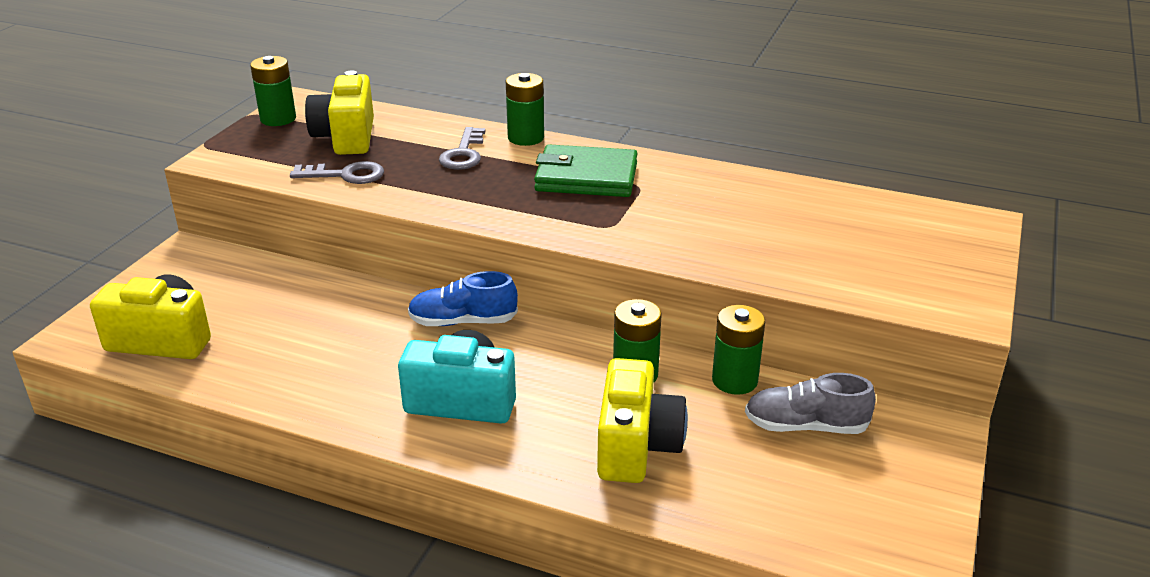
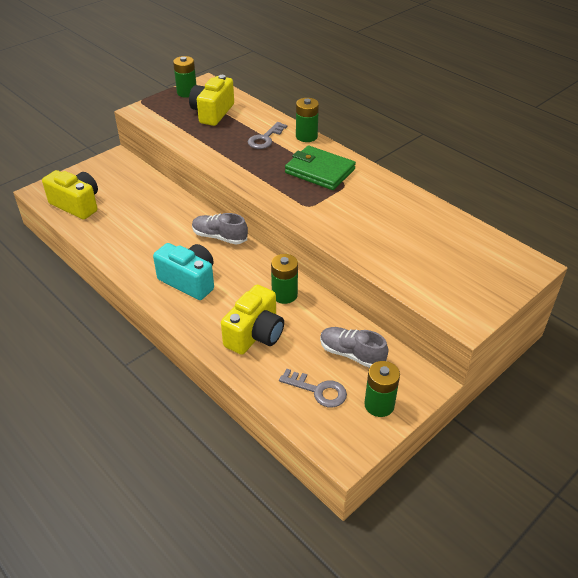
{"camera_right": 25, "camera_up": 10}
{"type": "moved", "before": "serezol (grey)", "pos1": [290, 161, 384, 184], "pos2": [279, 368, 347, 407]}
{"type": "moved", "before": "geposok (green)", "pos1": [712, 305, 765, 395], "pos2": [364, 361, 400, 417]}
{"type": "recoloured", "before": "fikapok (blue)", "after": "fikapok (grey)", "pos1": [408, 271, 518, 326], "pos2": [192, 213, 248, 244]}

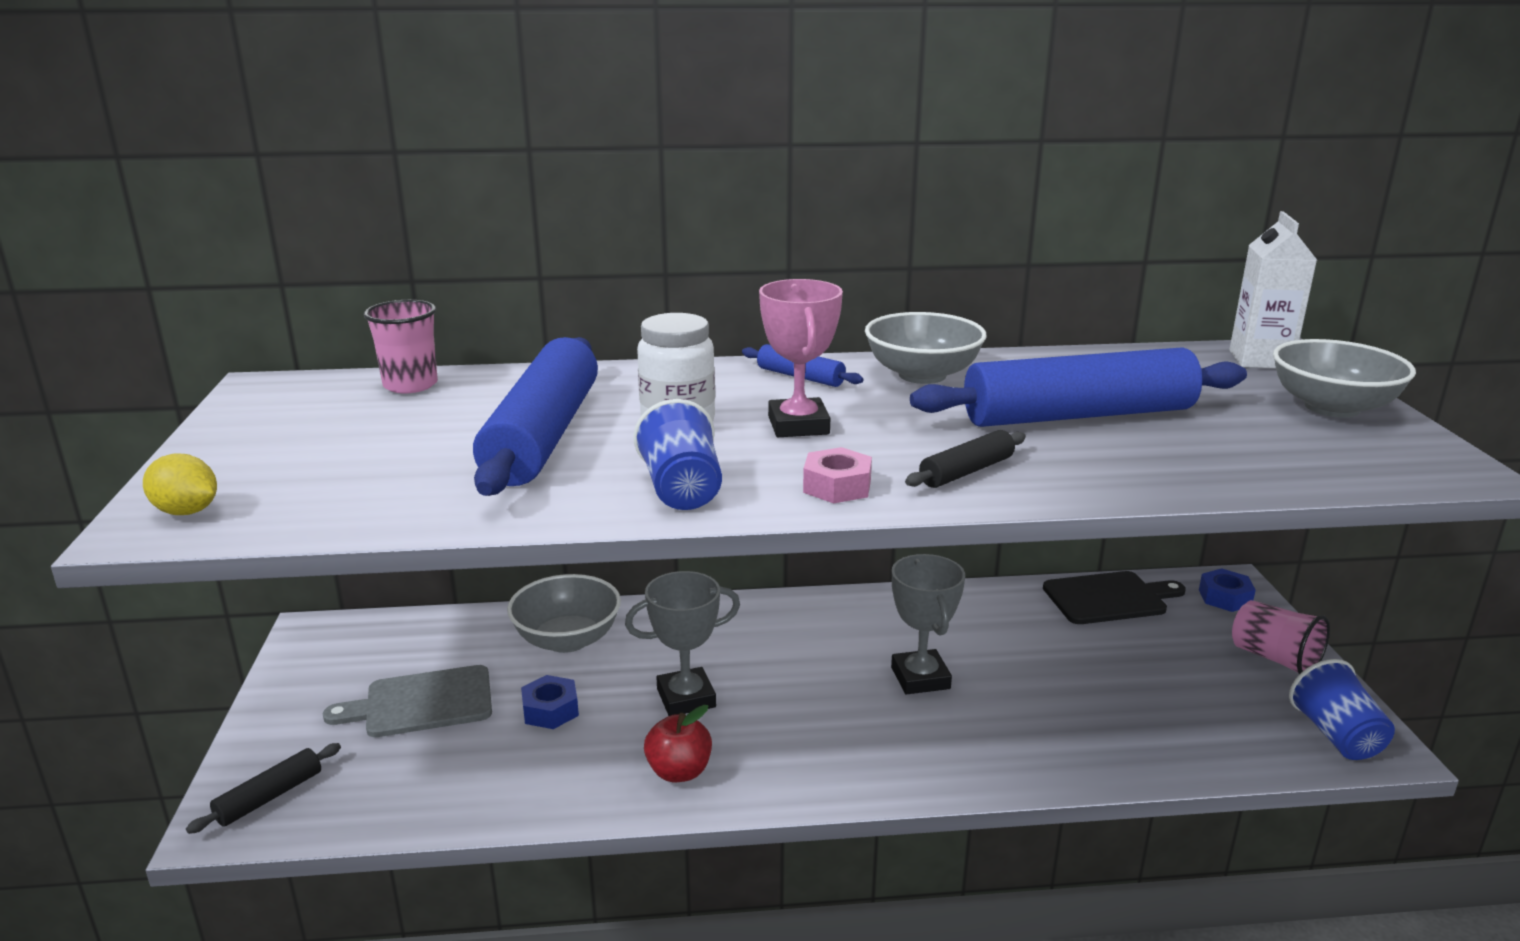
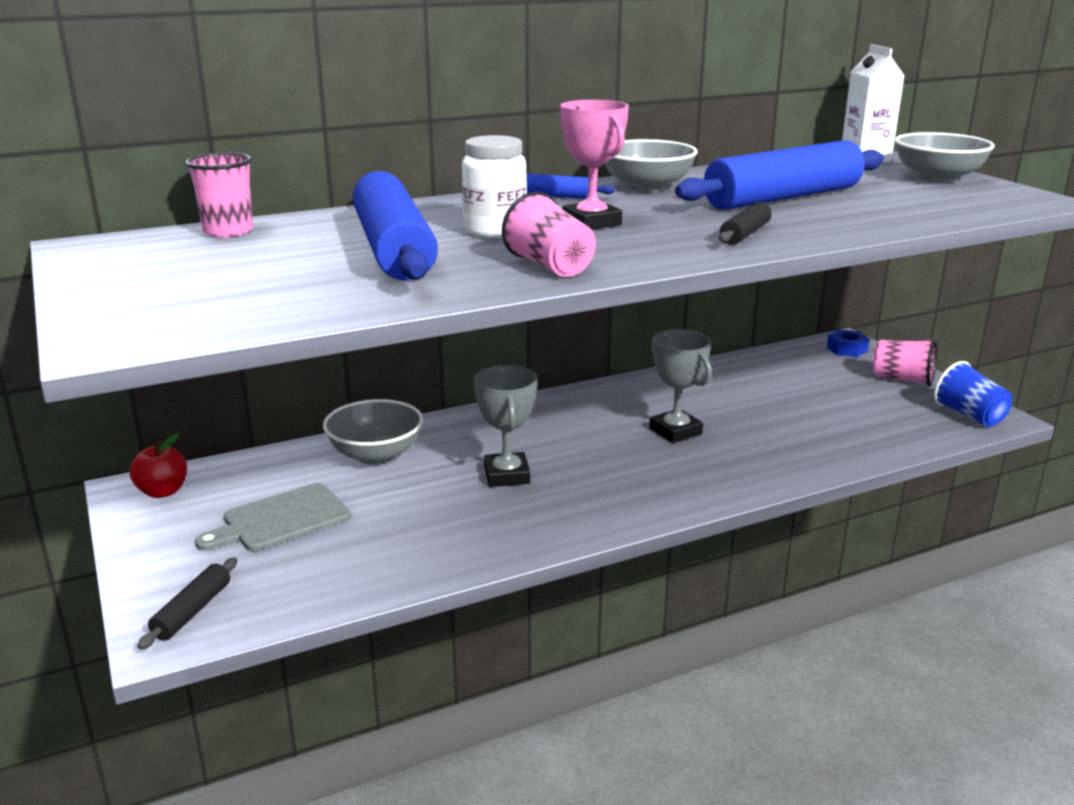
{"camera_right": -20, "camera_up": 0}
{"type": "removed", "before": "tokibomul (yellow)", "pos1": [143, 453, 217, 515]}
{"type": "removed", "before": "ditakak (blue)", "pos1": [521, 675, 579, 729]}
{"type": "removed", "before": "ditakak (pink)", "pos1": [803, 447, 872, 504]}
{"type": "removed", "before": "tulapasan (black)", "pos1": [1043, 571, 1186, 624]}
{"type": "moved", "before": "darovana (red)", "pos1": [644, 705, 712, 782], "pos2": [130, 433, 187, 498]}
{"type": "recoloured", "before": "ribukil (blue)", "after": "ribukil (pink)", "pos1": [633, 399, 722, 510], "pos2": [502, 191, 596, 277]}
{"type": "turned", "before": "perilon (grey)", "pos1": [625, 571, 740, 716], "pos2": [474, 365, 537, 487], "turn": -60}

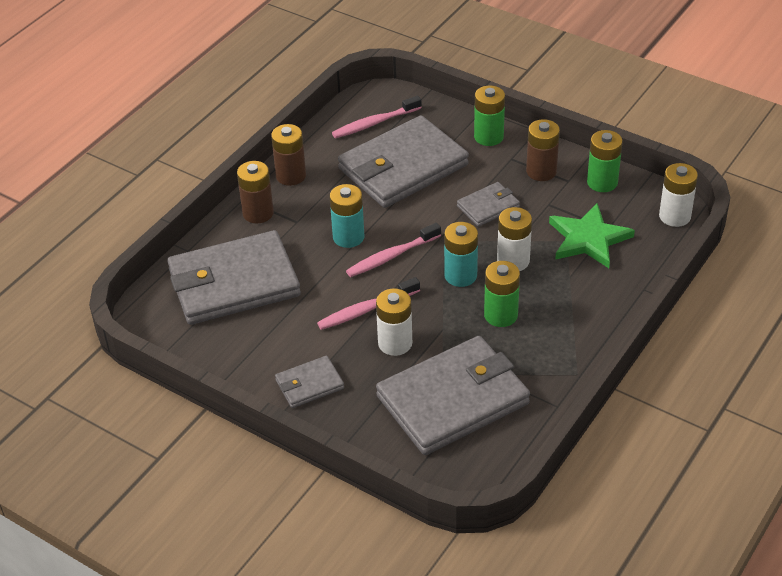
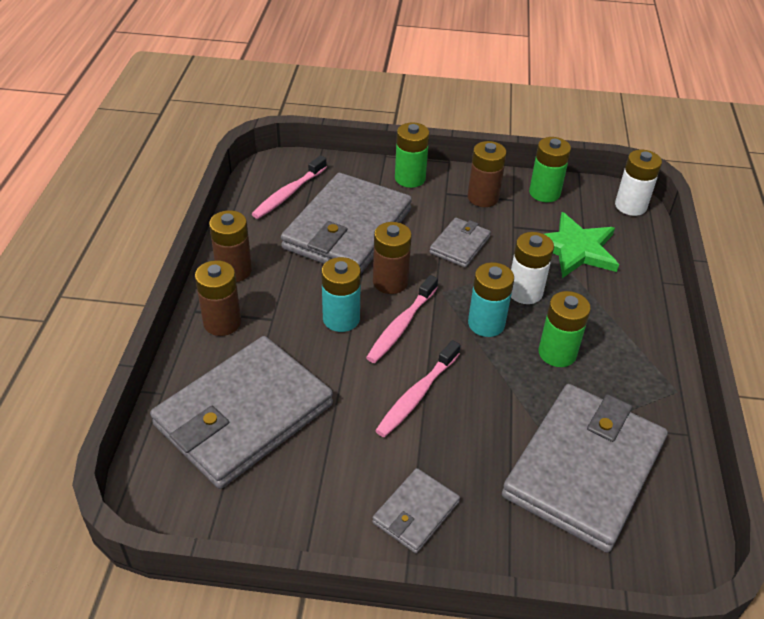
{"camera_right": -30, "camera_up": 0}
{"type": "removed", "before": "geposok (white)", "pos1": [376, 288, 412, 356]}
{"type": "added", "after": "geposok (brown)", "pos2": [373, 222, 412, 294]}

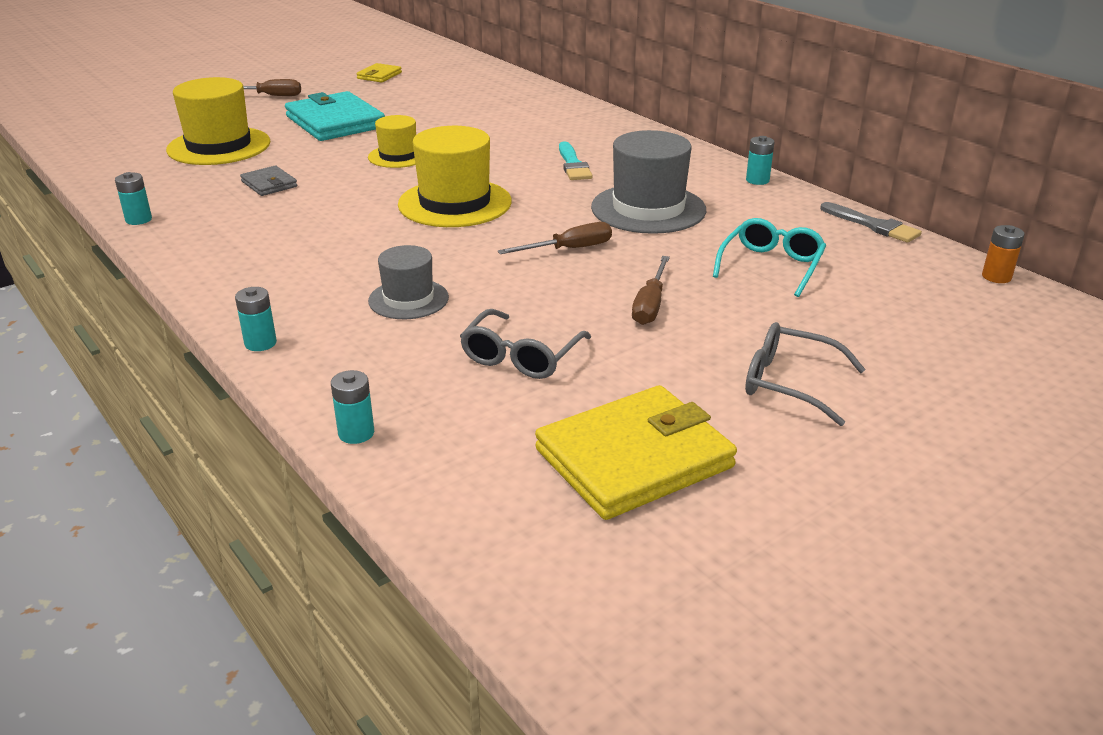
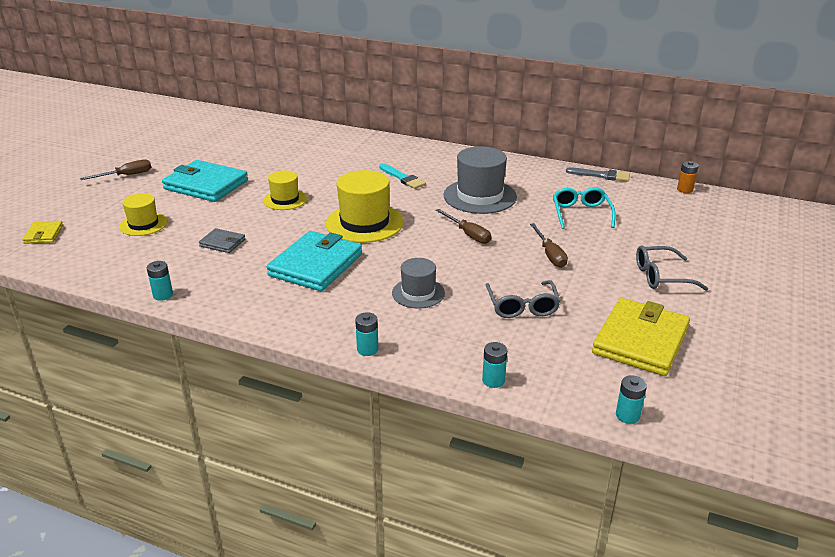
{"camera_right": -30, "camera_up": 0}
{"type": "added", "after": "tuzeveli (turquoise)", "pos2": [267, 231, 362, 291]}
{"type": "moved", "before": "tuzeveli (yellow)", "pos1": [356, 63, 402, 82], "pos2": [22, 221, 63, 244]}
{"type": "moved", "before": "geposok (turquoise)", "pos1": [746, 136, 774, 185], "pos2": [616, 375, 647, 424]}
{"type": "turned", "before": "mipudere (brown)", "pos1": [497, 222, 612, 254], "pos2": [436, 209, 491, 244], "turn": 105}
{"type": "resized", "before": "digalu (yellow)", "pos1": [166, 77, 271, 165], "pos2": [119, 193, 167, 236], "scale": 0.59}

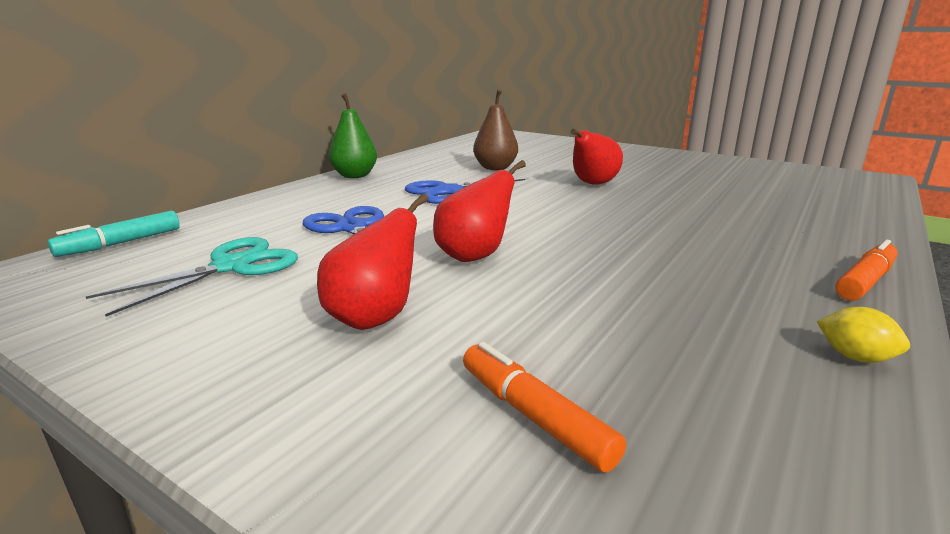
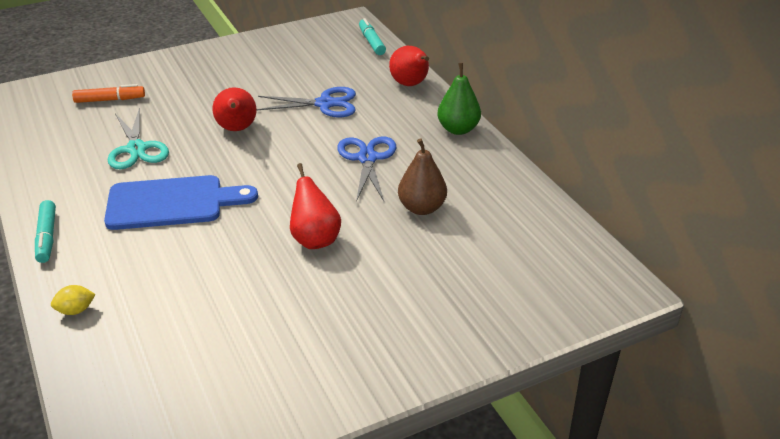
{"camera_right": 120, "camera_up": 15}
{"type": "added", "after": "tulapasan (blue)", "pos2": [104, 175, 258, 230]}
{"type": "moved", "before": "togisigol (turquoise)", "pos1": [86, 237, 298, 316], "pos2": [108, 107, 169, 169]}
{"type": "moved", "before": "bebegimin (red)", "pos1": [317, 194, 429, 330], "pos2": [389, 46, 429, 86]}
{"type": "moved", "before": "tokibomul (yellow)", "pos1": [817, 307, 910, 363], "pos2": [51, 285, 96, 315]}
{"type": "recoloured", "before": "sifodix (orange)", "after": "sifodix (turquoise)", "pos1": [835, 240, 898, 301], "pos2": [35, 200, 56, 263]}

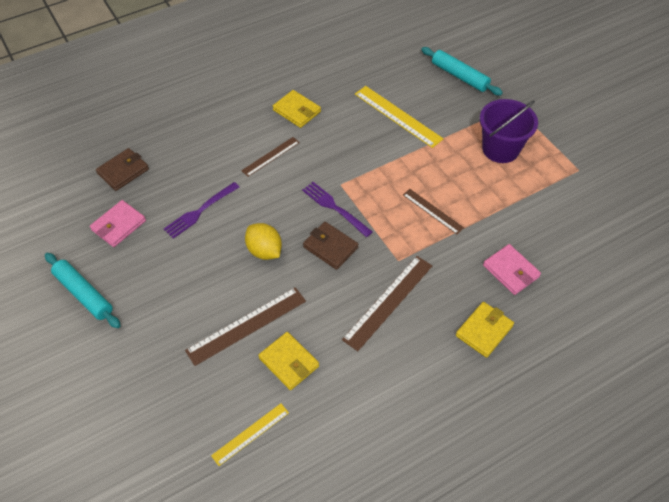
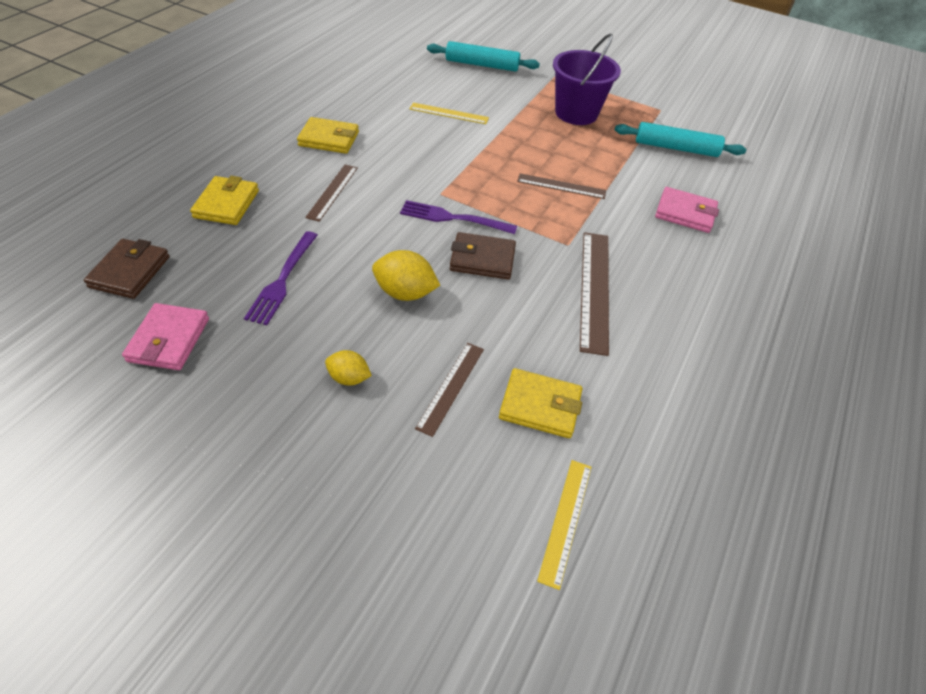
{"camera_right": -35, "camera_up": -5}
{"type": "added", "after": "tokibomul (yellow)", "pos2": [325, 350, 372, 386]}
{"type": "moved", "before": "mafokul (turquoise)", "pos1": [45, 253, 121, 328], "pos2": [615, 122, 746, 157]}
{"type": "moved", "before": "tuzeveli (yellow)", "pos1": [456, 302, 514, 358], "pos2": [190, 176, 259, 225]}
{"type": "resized", "before": "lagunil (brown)", "pos1": [185, 287, 306, 366], "pos2": [415, 343, 484, 437], "scale": 0.61}
{"type": "resized", "before": "lagunil (yellow)", "pos1": [355, 86, 443, 148], "pos2": [410, 103, 489, 124], "scale": 0.61}

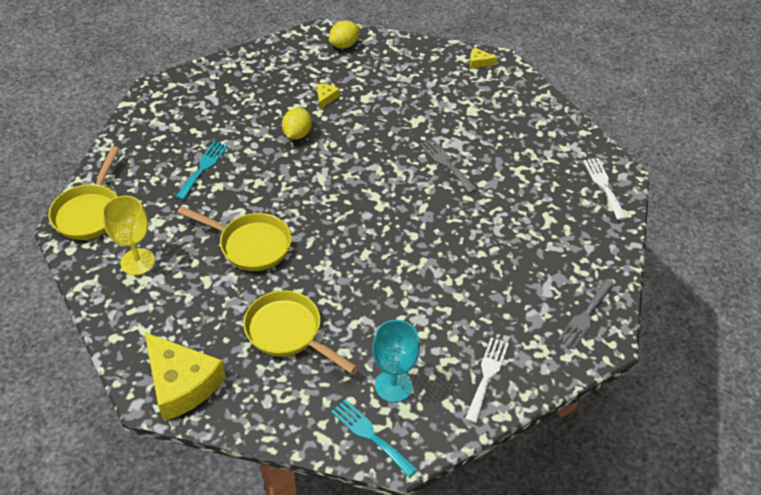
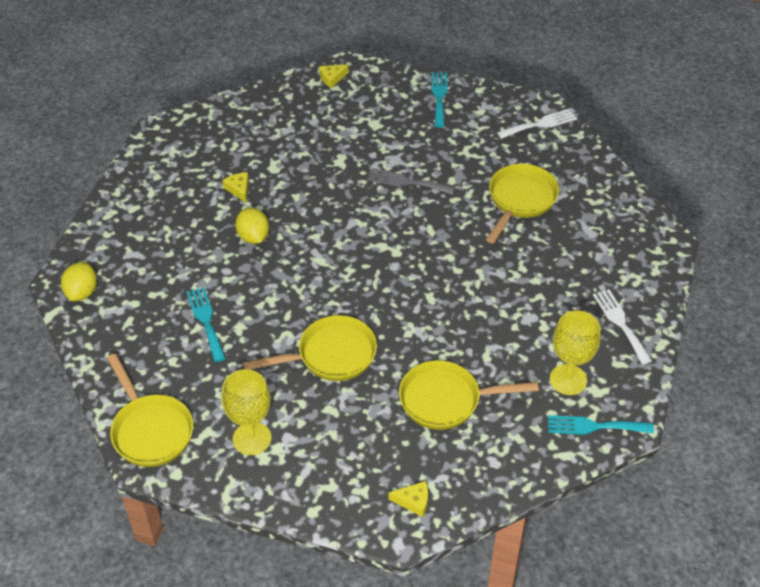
{"camera_right": -40, "camera_up": 0}
{"type": "removed", "before": "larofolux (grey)", "pos1": [557, 279, 615, 350]}
{"type": "added", "after": "larofolux (turquoise)", "pos2": [432, 72, 447, 128]}
{"type": "added", "after": "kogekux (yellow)", "pos2": [486, 164, 559, 243]}
{"type": "moved", "before": "tokibomul (yellow)", "pos1": [329, 21, 360, 48], "pos2": [61, 262, 97, 301]}
{"type": "recoloured", "before": "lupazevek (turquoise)", "after": "lupazevek (yellow)", "pos1": [372, 320, 420, 402], "pos2": [550, 311, 601, 395]}
{"type": "turned", "before": "larofolux (white)", "pos1": [583, 158, 626, 220], "pos2": [497, 109, 577, 139], "turn": 120}
{"type": "resized", "before": "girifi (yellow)", "pos1": [145, 332, 226, 421], "pos2": [389, 481, 428, 517], "scale": 0.42}

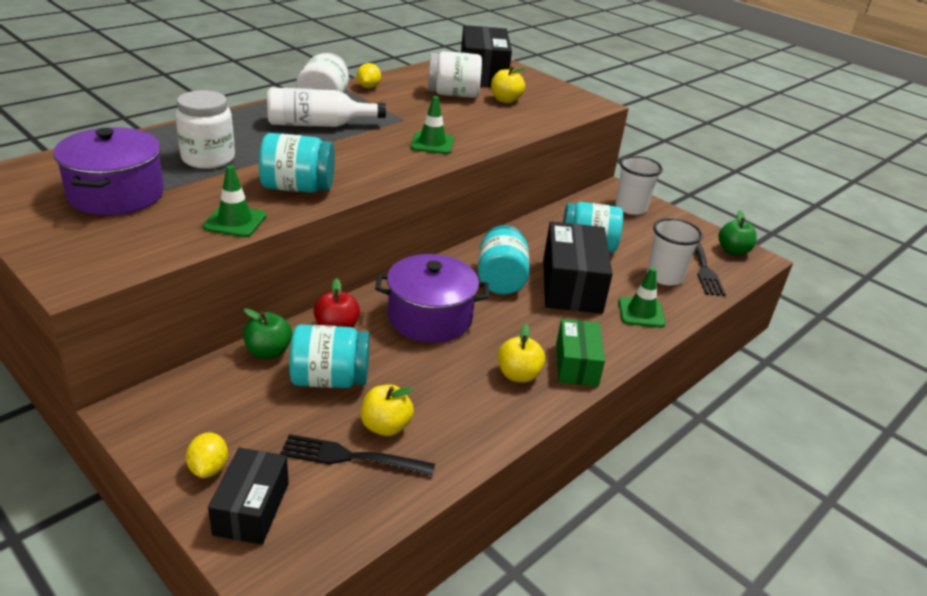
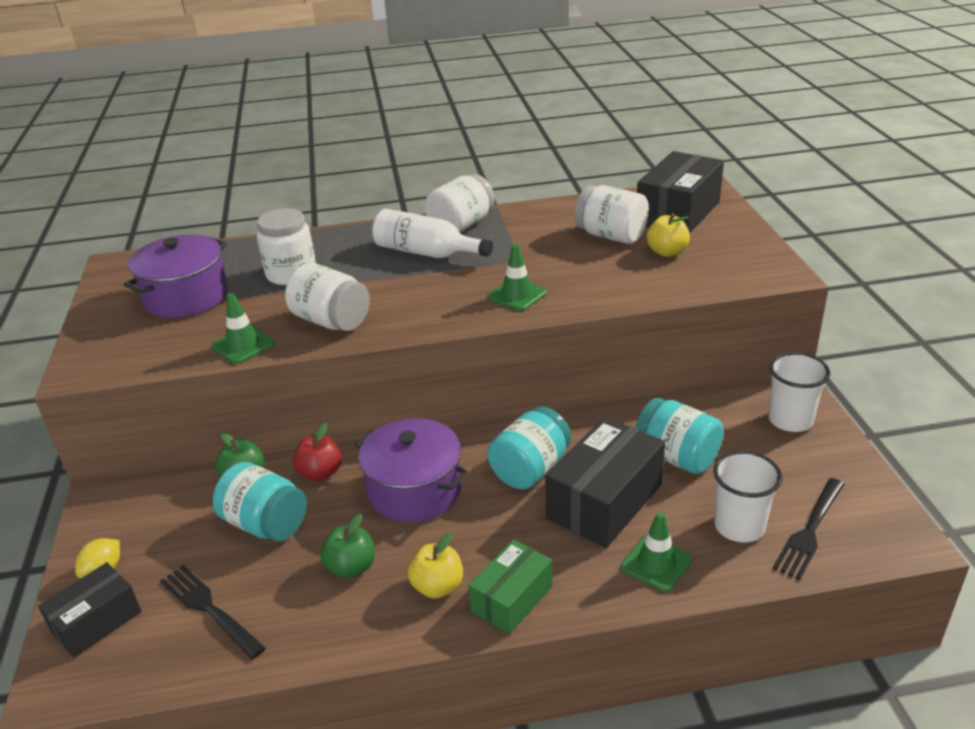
{"camera_right": 40, "camera_up": 0}
{"type": "removed", "before": "tokibomul (yellow)", "pos1": [357, 63, 381, 88]}
{"type": "removed", "before": "darovana (yellow)", "pos1": [361, 385, 414, 436]}
{"type": "moved", "before": "darovana (green)", "pos1": [718, 210, 757, 255], "pos2": [320, 514, 375, 579]}
{"type": "recoloured", "before": "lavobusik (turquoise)", "after": "lavobusik (white)", "pos1": [259, 133, 335, 193], "pos2": [285, 263, 370, 331]}

